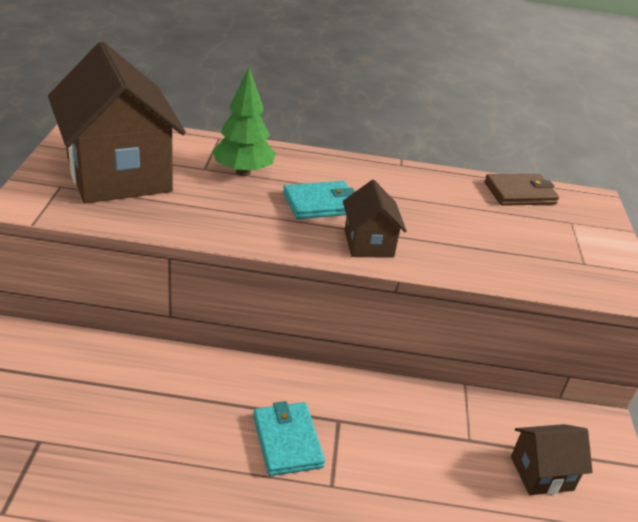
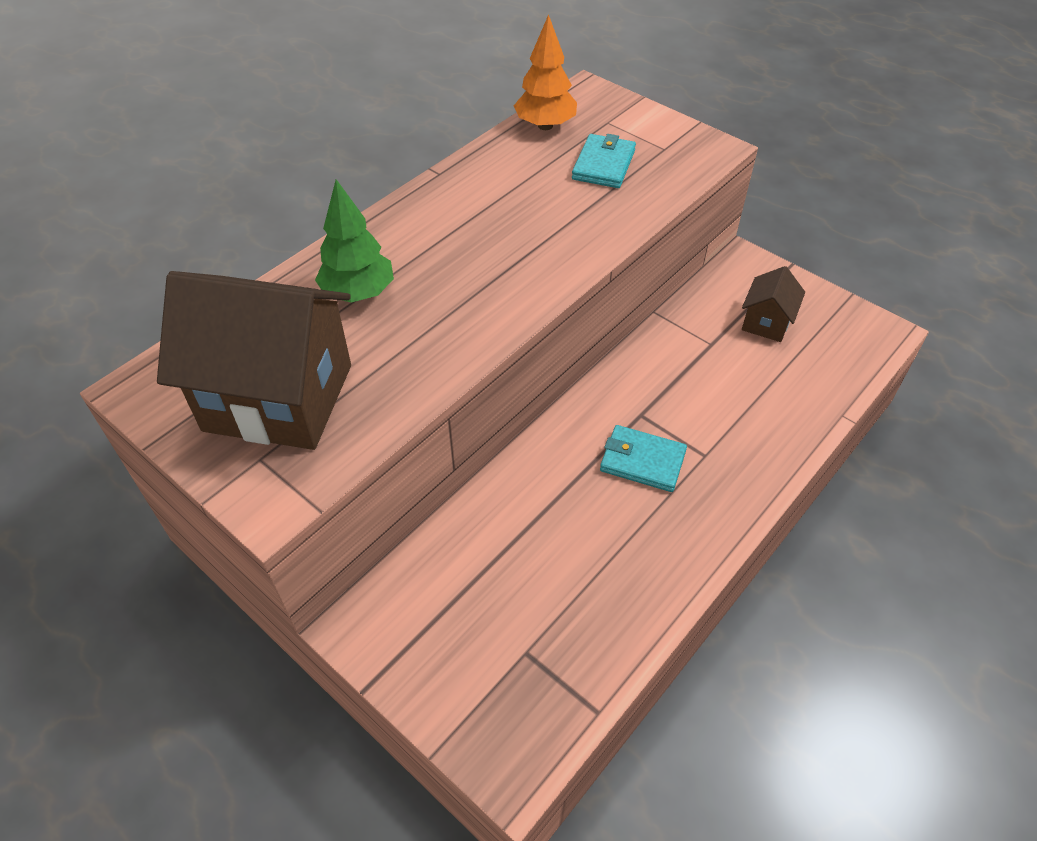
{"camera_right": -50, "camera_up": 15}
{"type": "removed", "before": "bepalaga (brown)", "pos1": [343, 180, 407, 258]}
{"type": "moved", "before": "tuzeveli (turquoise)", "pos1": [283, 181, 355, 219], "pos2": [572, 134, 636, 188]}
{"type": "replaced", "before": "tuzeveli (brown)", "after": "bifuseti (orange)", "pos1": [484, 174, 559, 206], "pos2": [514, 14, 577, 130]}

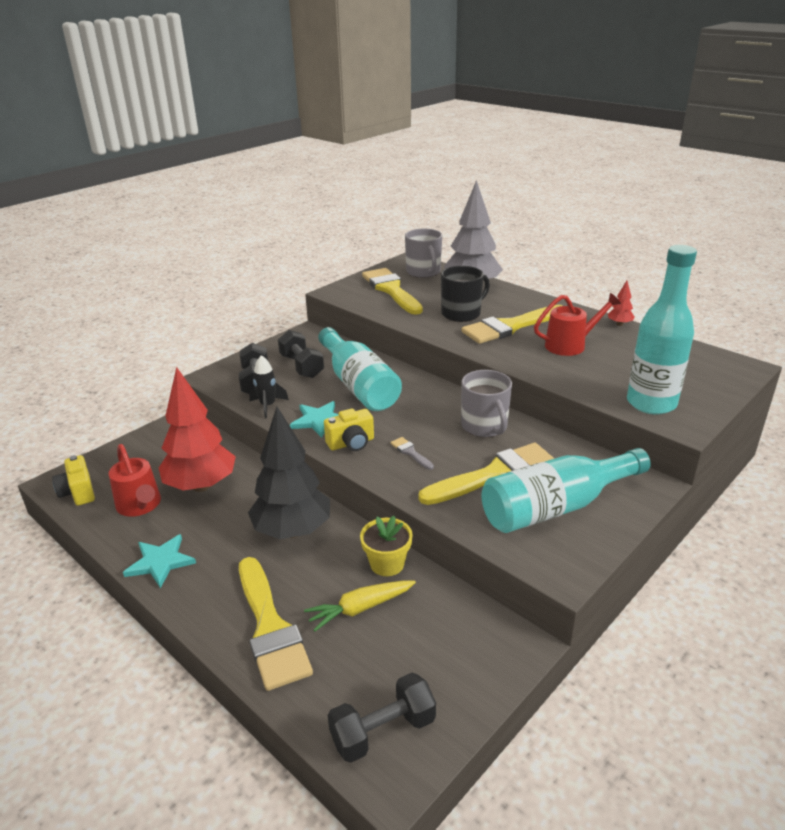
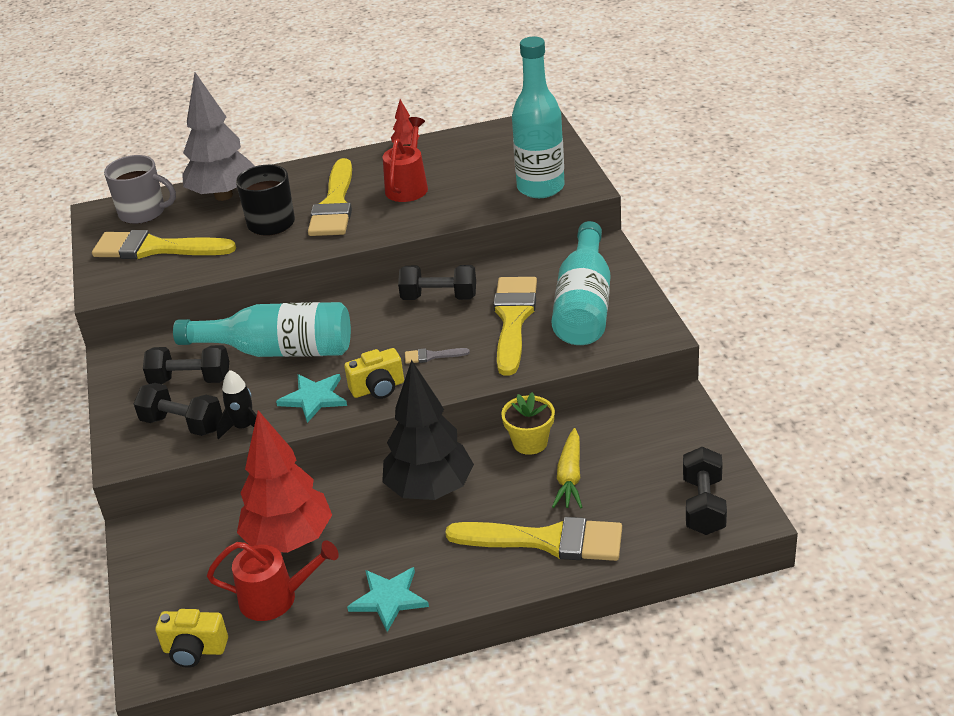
{"camera_right": -55, "camera_up": 5}
{"type": "replaced", "before": "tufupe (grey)", "after": "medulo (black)", "pos1": [461, 370, 512, 437], "pos2": [398, 265, 476, 300]}
{"type": "turned", "before": "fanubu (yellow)", "pos1": [324, 408, 374, 451], "pos2": [344, 348, 404, 399], "turn": 60}

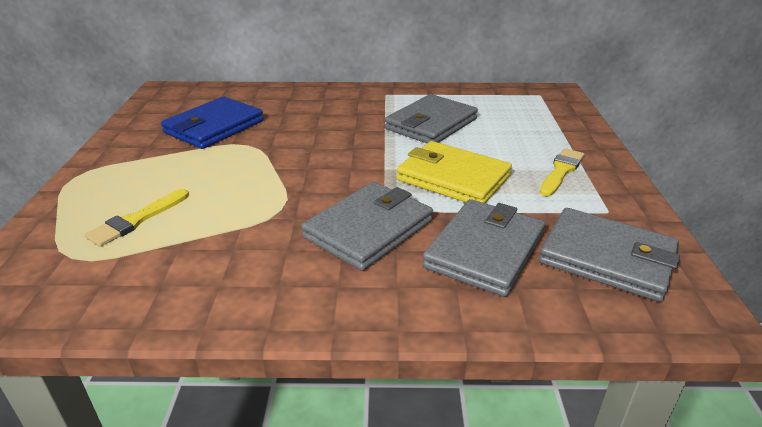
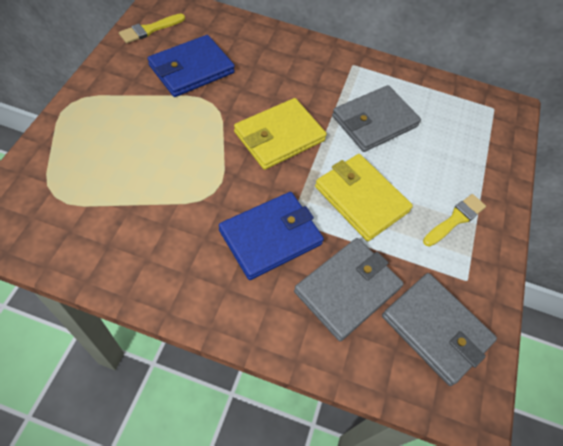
{"camera_right": 10, "camera_up": 25}
{"type": "added", "after": "tuzeveli (yellow)", "pos2": [234, 98, 327, 170]}
{"type": "moved", "before": "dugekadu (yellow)", "pos1": [84, 189, 189, 247], "pos2": [119, 14, 185, 43]}
{"type": "recoloured", "before": "tuzeveli (grey)", "after": "tuzeveli (blue)", "pos1": [301, 182, 433, 271], "pos2": [219, 192, 324, 280]}

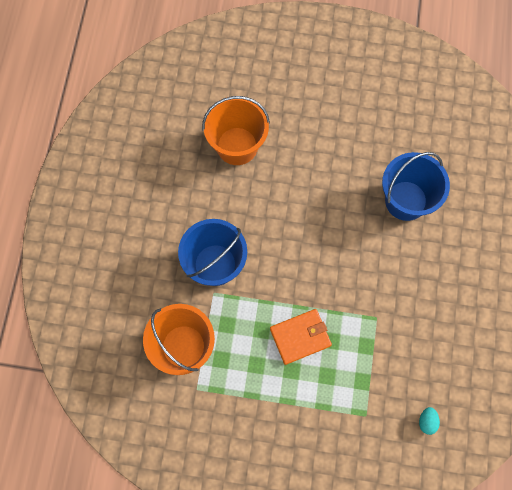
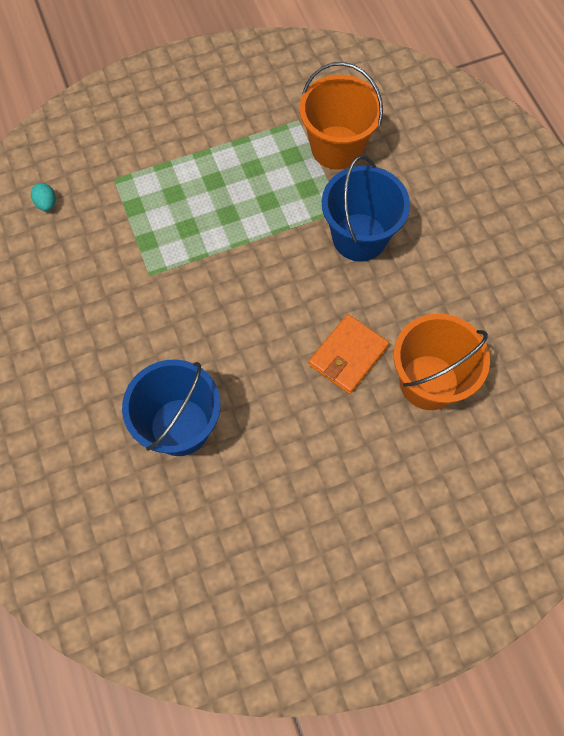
{"camera_right": 150, "camera_up": -5}
{"type": "moved", "before": "tuzeveli (orange)", "pos1": [270, 309, 332, 365], "pos2": [308, 314, 389, 394]}

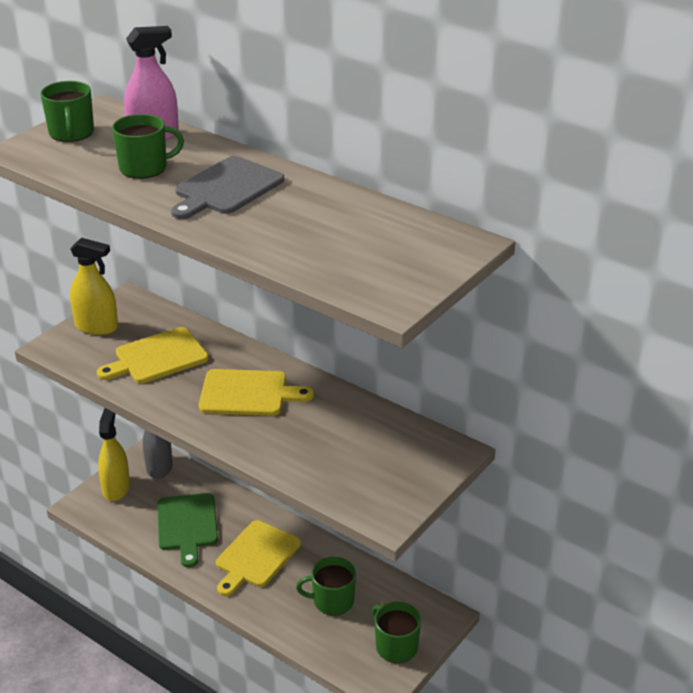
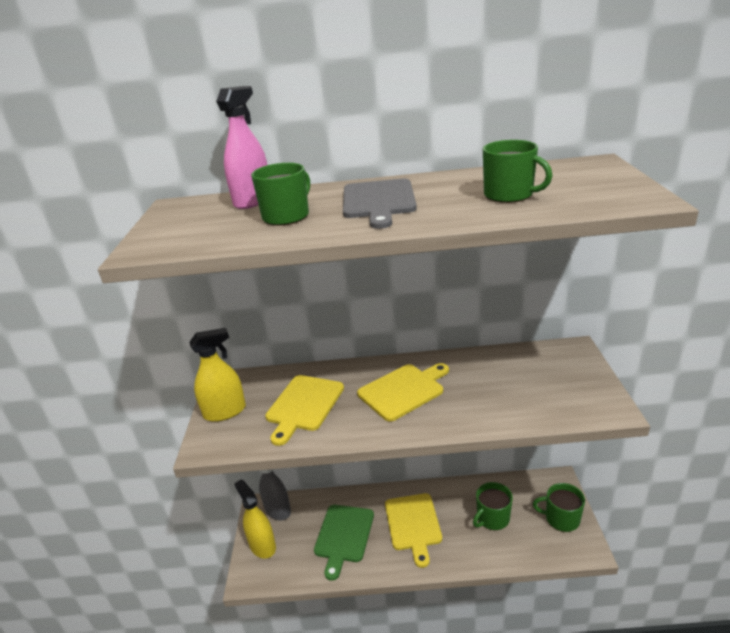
{"camera_right": -35, "camera_up": -5}
{"type": "moved", "before": "tufupe (green)", "pos1": [40, 81, 94, 142], "pos2": [483, 140, 552, 203]}
{"type": "turned", "before": "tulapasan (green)", "pos1": [157, 493, 218, 567], "pos2": [314, 505, 374, 581], "turn": 60}

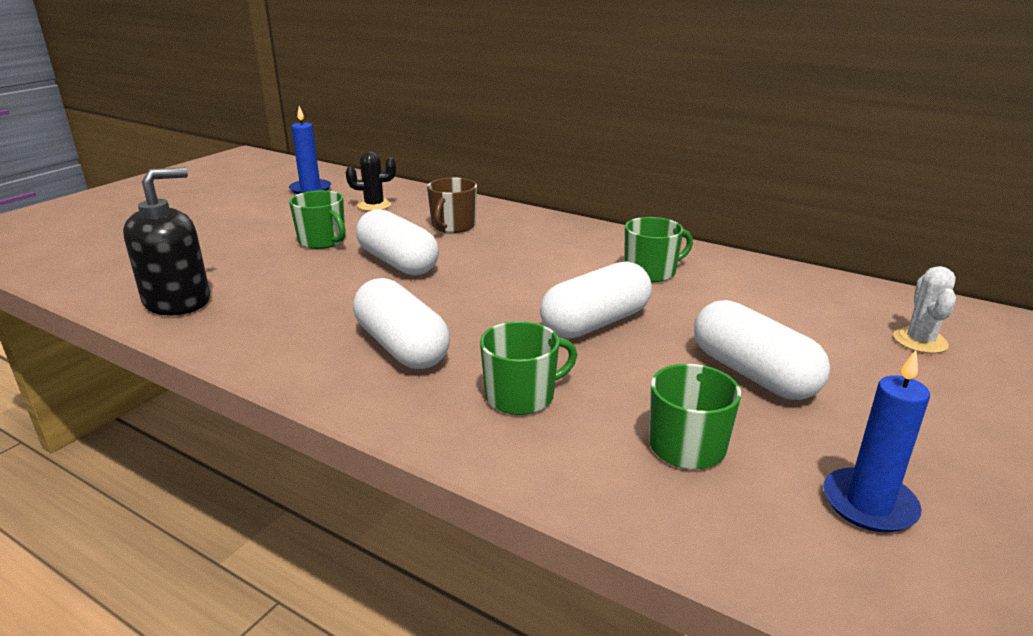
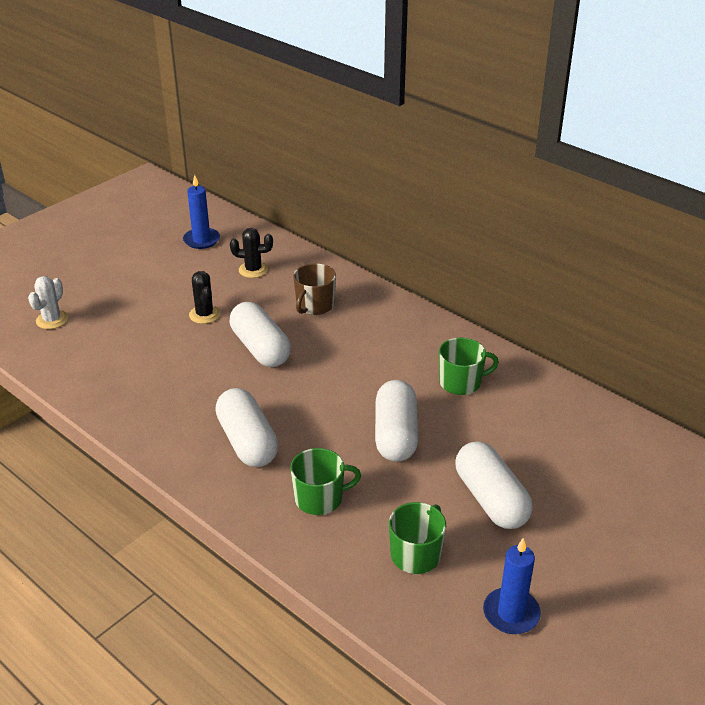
{"camera_right": 10, "camera_up": 10}
{"type": "removed", "before": "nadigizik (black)", "pos1": [123, 167, 210, 316]}
{"type": "moved", "before": "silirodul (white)", "pos1": [893, 266, 956, 353], "pos2": [28, 276, 68, 329]}
{"type": "replaced", "before": "tufupe (green)", "after": "silirodul (black)", "pos1": [289, 190, 345, 249], "pos2": [189, 271, 221, 324]}
{"type": "turned", "before": "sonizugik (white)", "pos1": [540, 261, 652, 339], "pos2": [375, 380, 418, 462], "turn": -60}

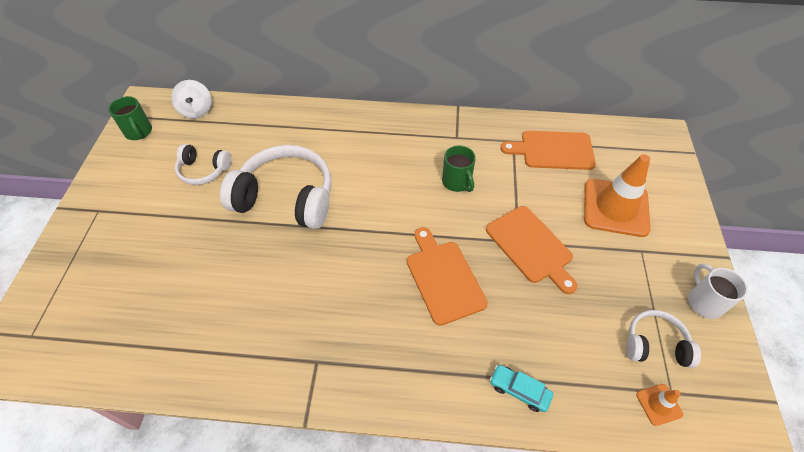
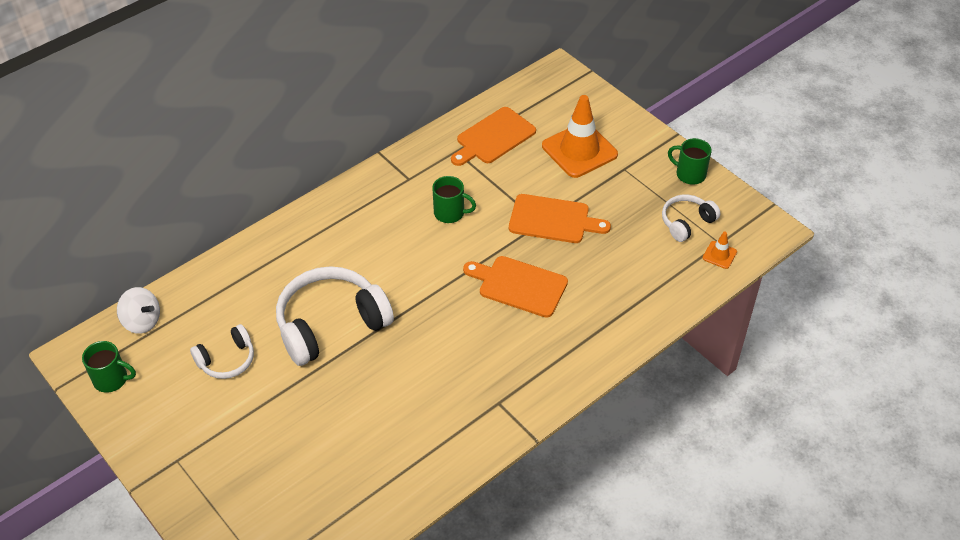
{"camera_right": -45, "camera_up": -5}
{"type": "removed", "before": "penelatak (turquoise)", "pos1": [490, 365, 553, 412]}
{"type": "recoloured", "before": "tufupe (white)", "after": "tufupe (green)", "pos1": [688, 264, 748, 319], "pos2": [668, 138, 712, 185]}

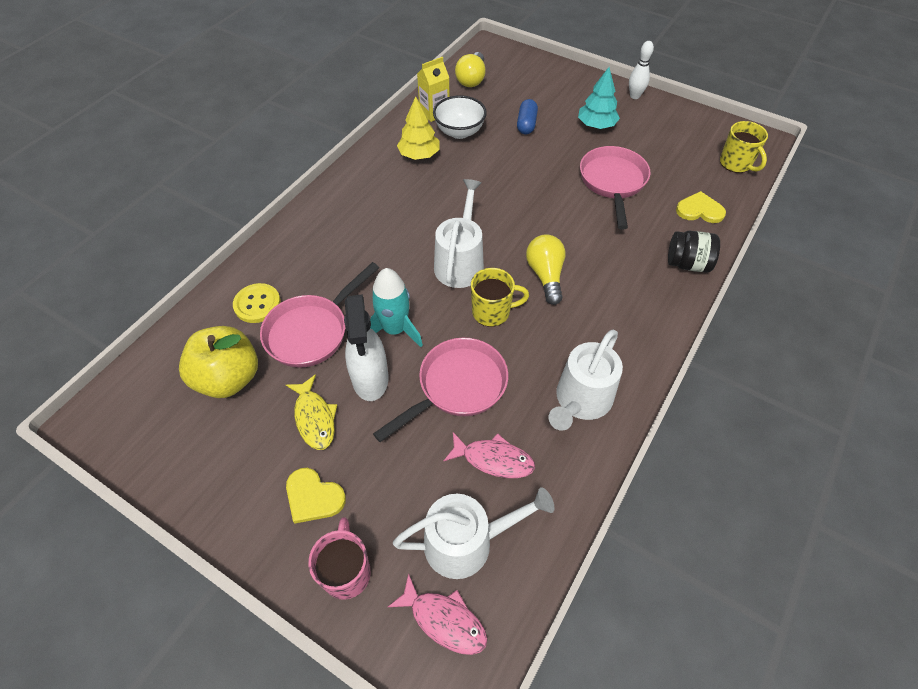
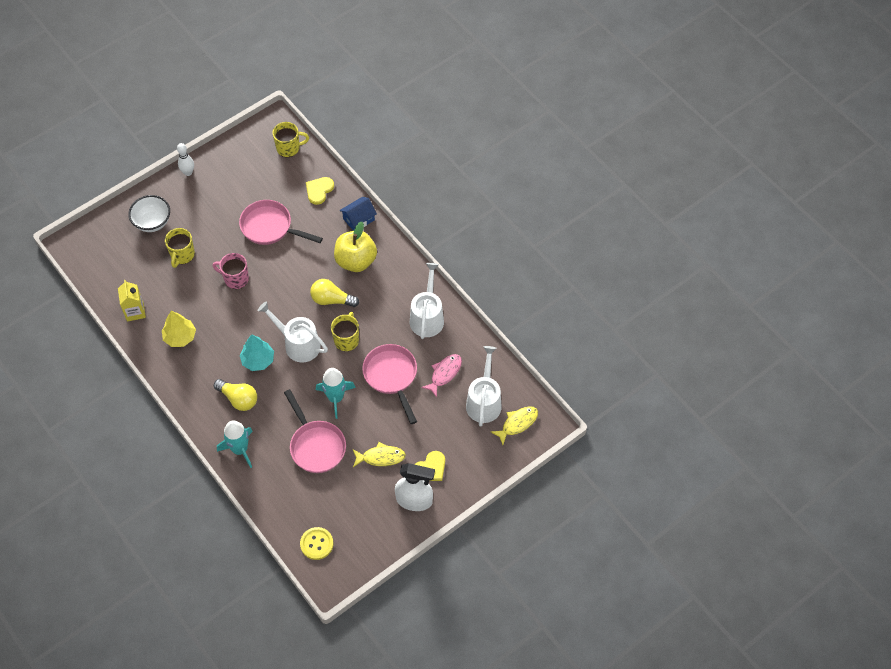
{"camera_right": -70, "camera_up": 5}
{"type": "added", "after": "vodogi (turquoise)", "pos2": [217, 420, 253, 468]}
{"type": "moved", "before": "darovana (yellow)", "pos1": [179, 326, 258, 398], "pos2": [334, 222, 377, 272]}
{"type": "moved", "before": "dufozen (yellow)", "pos1": [233, 283, 281, 323], "pos2": [300, 527, 333, 560]}
{"type": "moved", "before": "tufupe (pink)", "pos1": [308, 517, 371, 600], "pos2": [213, 253, 249, 289]}
{"type": "moved", "before": "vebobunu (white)", "pos1": [344, 294, 389, 401], "pos2": [395, 463, 435, 511]}
{"type": "moved", "before": "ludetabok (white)", "pos1": [433, 95, 487, 139], "pos2": [128, 195, 170, 232]}
{"type": "moved", "before": "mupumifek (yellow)", "pos1": [455, 52, 486, 87], "pos2": [214, 379, 257, 411]}
{"type": "moved", "before": "bifuseti (turquoise)", "pos1": [578, 67, 620, 129], "pos2": [240, 335, 274, 371]}
{"type": "replaced", "before": "sonizugik (blue)", "after": "tufupe (yellow)", "pos1": [517, 99, 538, 134], "pos2": [165, 228, 195, 268]}
{"type": "replaced", "before": "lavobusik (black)", "after": "bepalaga (blue)", "pos1": [668, 231, 720, 273], "pos2": [339, 197, 377, 231]}
{"type": "recoloured", "before": "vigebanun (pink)", "after": "vigebanun (yellow)", "pos1": [388, 573, 487, 655], "pos2": [491, 406, 538, 445]}
{"type": "turned", "before": "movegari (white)", "pos1": [548, 330, 623, 431], "pos2": [410, 263, 444, 339], "turn": -135}

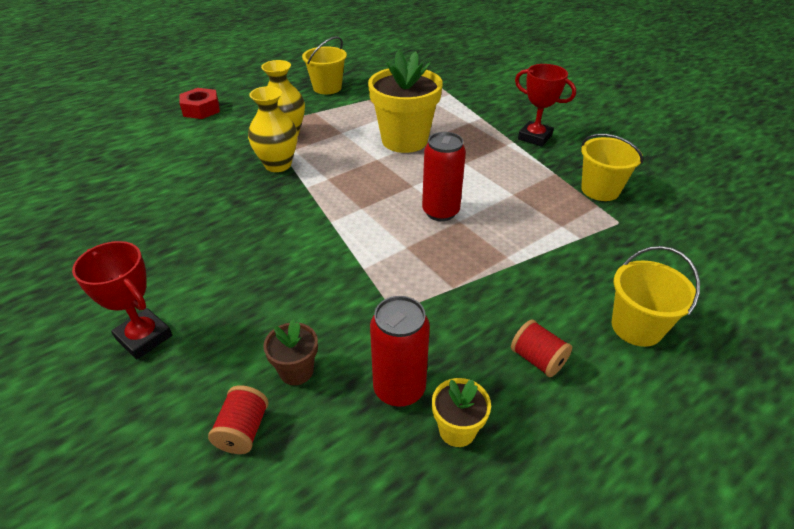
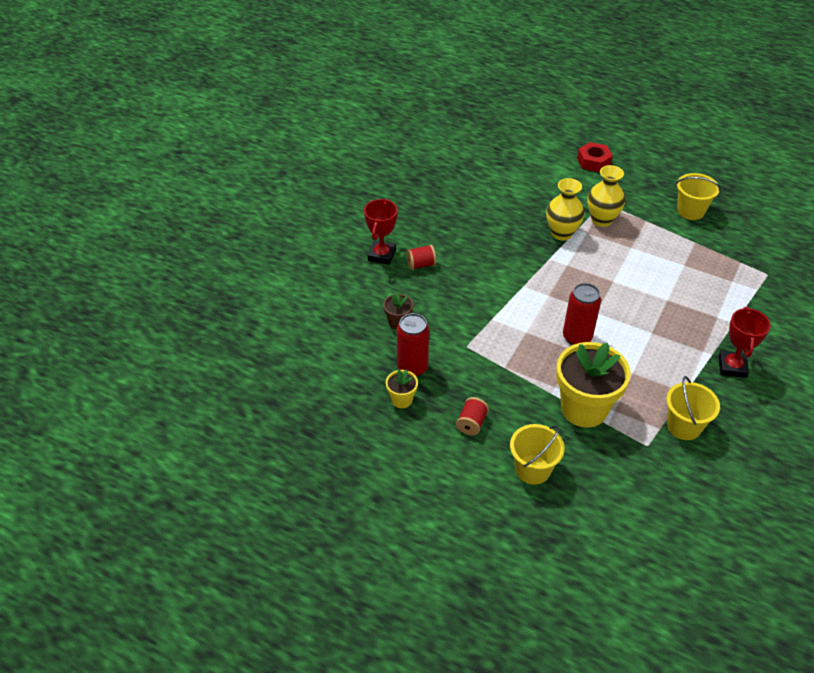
{"camera_right": 65, "camera_up": 5}
{"type": "moved", "before": "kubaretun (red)", "pos1": [208, 385, 269, 454], "pos2": [406, 245, 437, 270]}
{"type": "moved", "before": "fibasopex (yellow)", "pos1": [368, 50, 443, 153], "pos2": [556, 342, 631, 428]}

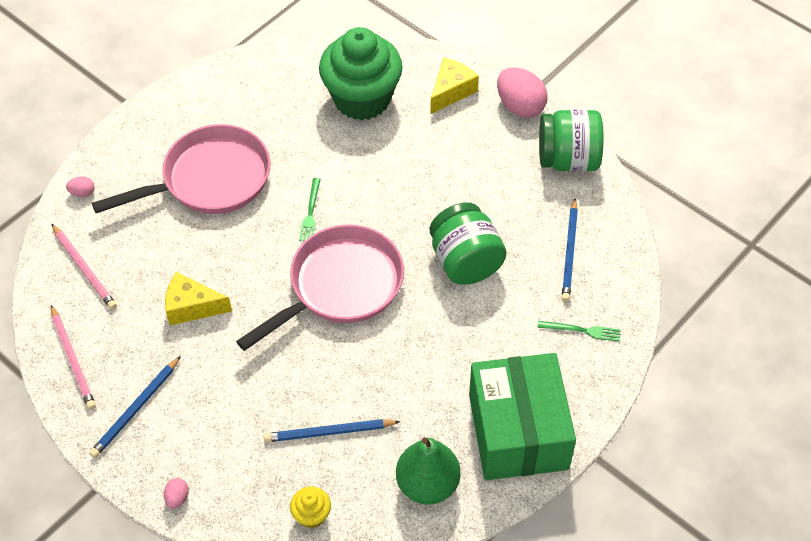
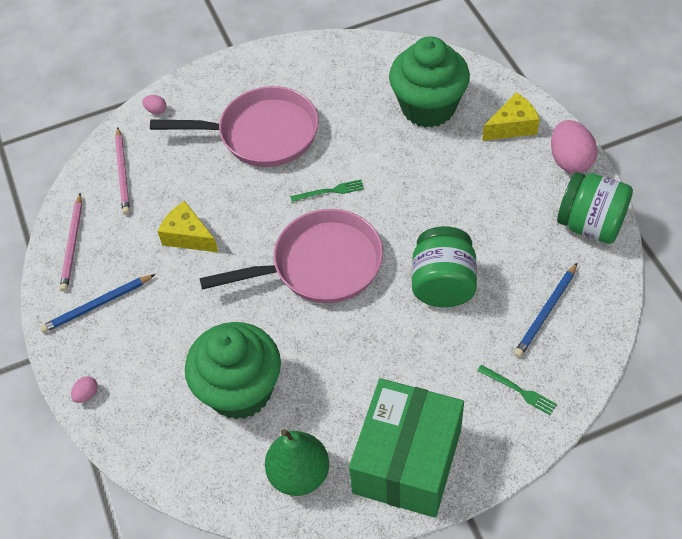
{"camera_right": 30, "camera_up": 0}
{"type": "removed", "before": "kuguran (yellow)", "pos1": [290, 487, 331, 528]}
{"type": "replaced", "before": "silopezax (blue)", "after": "kuguran (green)", "pos1": [264, 419, 401, 442], "pos2": [185, 322, 281, 420]}
{"type": "turned", "before": "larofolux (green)", "pos1": [299, 178, 321, 242], "pos2": [290, 179, 364, 202], "turn": -135}

